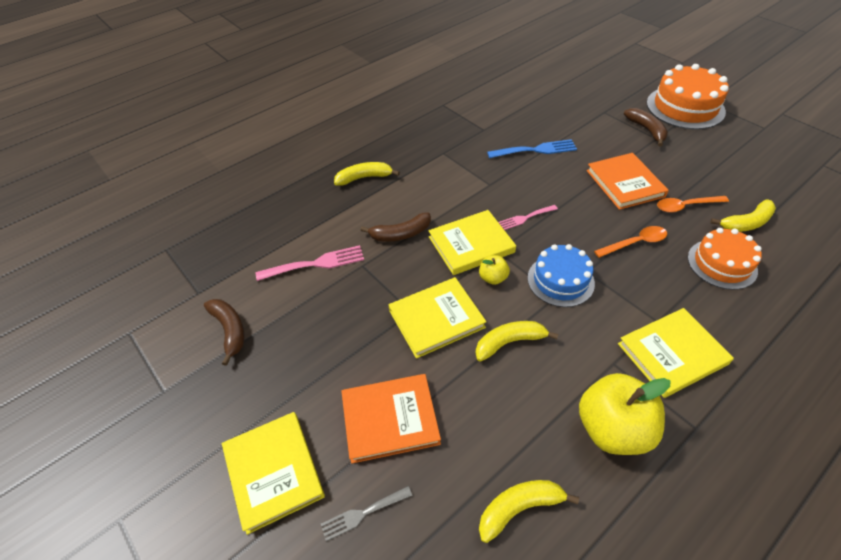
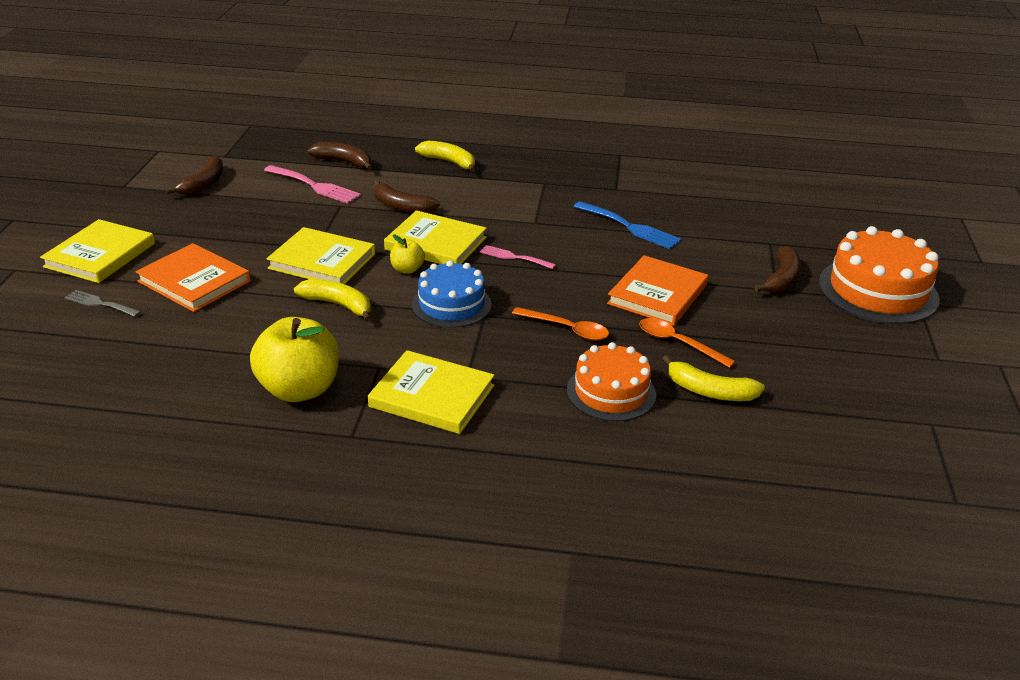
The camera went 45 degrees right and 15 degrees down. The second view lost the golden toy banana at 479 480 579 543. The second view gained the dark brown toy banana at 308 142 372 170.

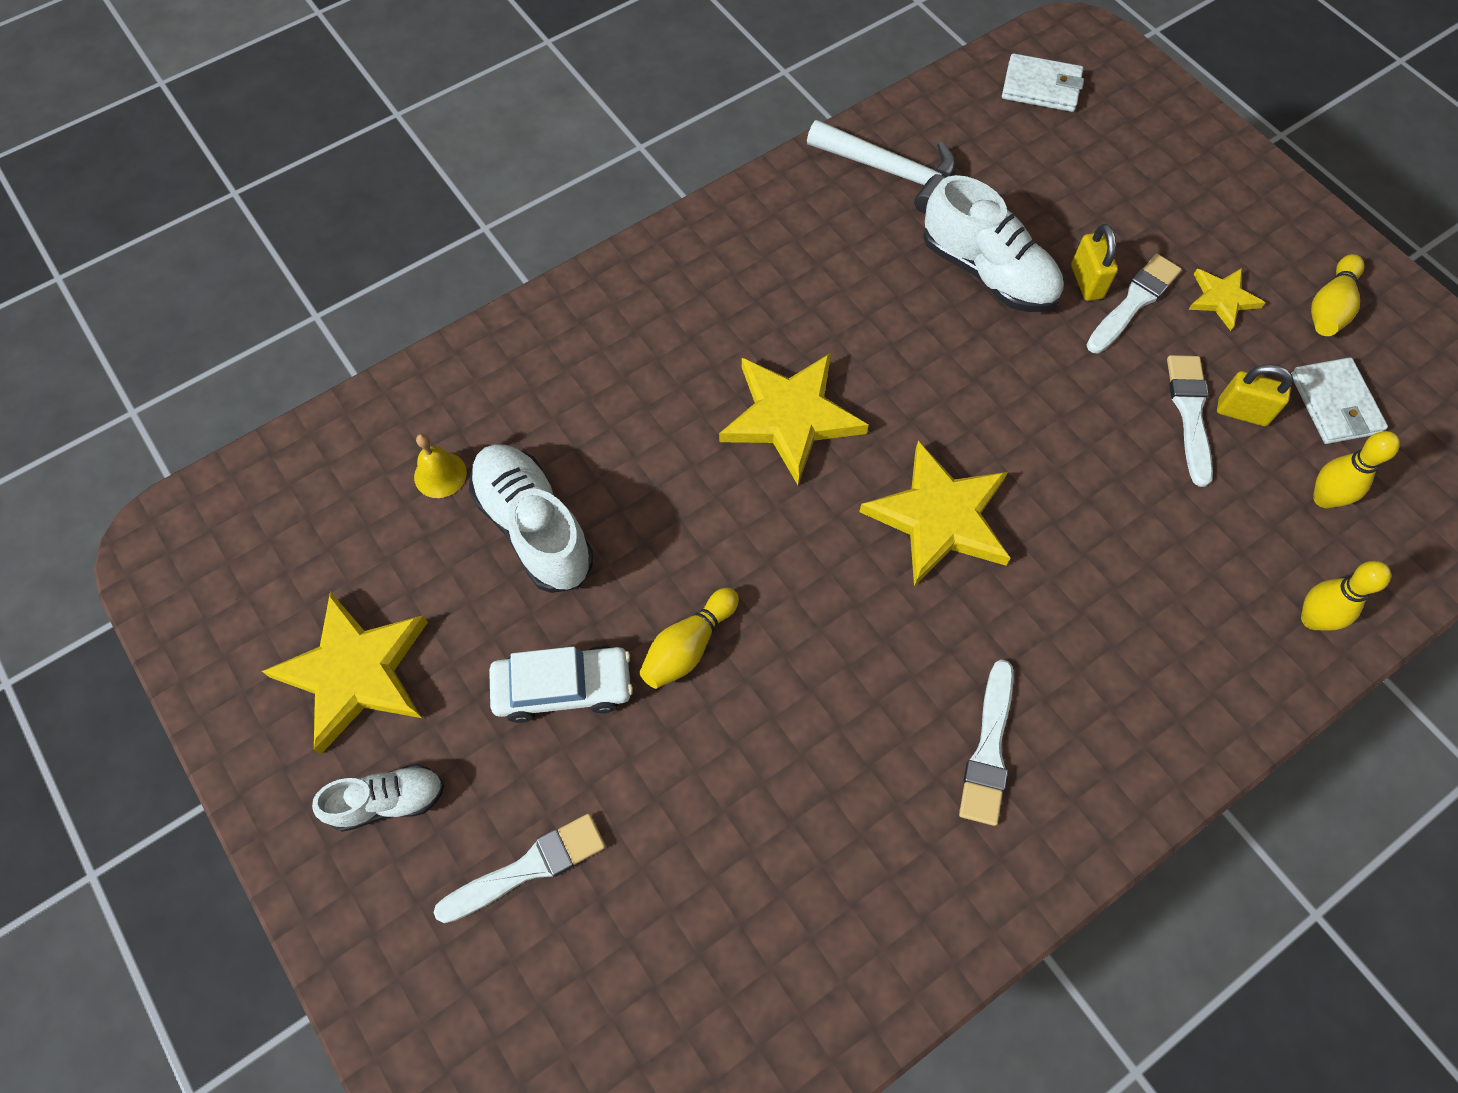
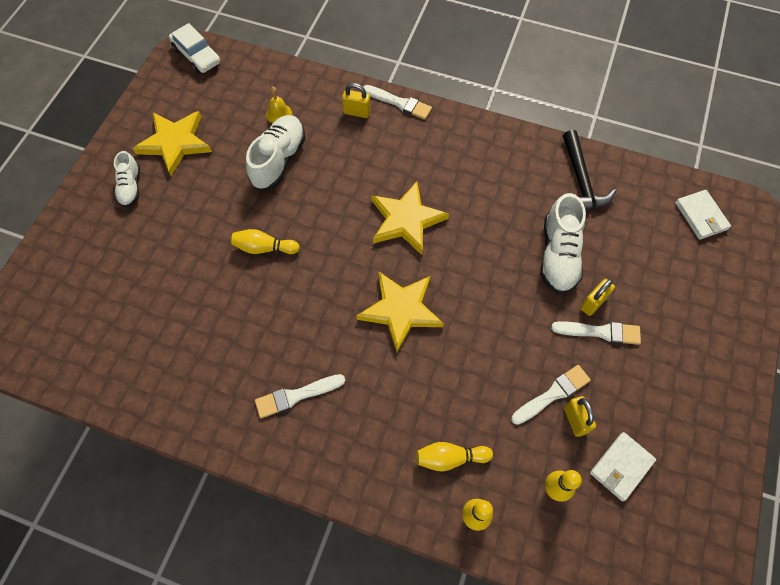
The camera went 55 degrees right and 0 degrees up. The white sneaker at 312 764 444 832 ended up facing another way, 45 degrees clockwise from before. The white brush ended up elsewhere, having gone from 433 813 606 923 to 363 85 432 120. The white toy car ended up elsewhere, having gone from 489 646 633 723 to 169 23 220 73. What was the white carpenter's hammer at 807 120 956 214 turned into the black carpenter's hammer at 563 130 616 210. The second view lost the golden five-pointed star at 1188 268 1265 331. The golden tenpin ended up elsewhere, having gone from 1311 254 1365 336 to 416 442 493 472. The second view gained the golden lock at 342 83 371 118.

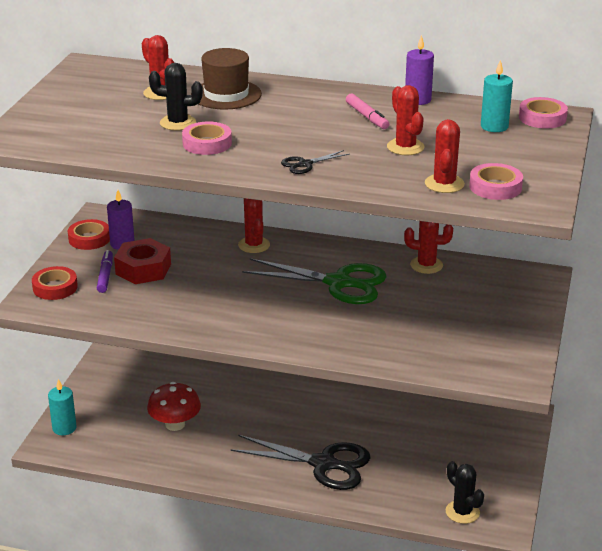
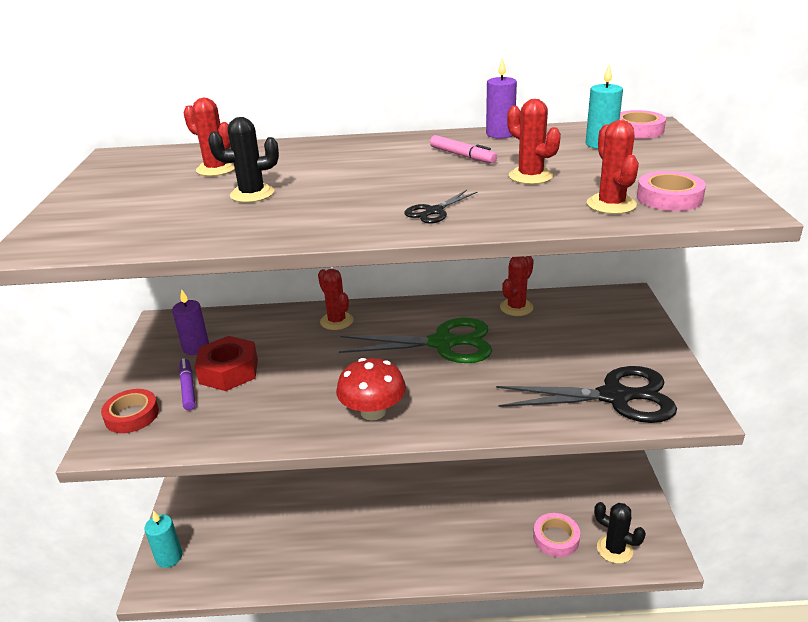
The camera went 15 degrees left and 0 degrees up. The second view lost the crimson tape at 68 219 110 250. The crimson toadstool ended up elsewhere, having gone from 147 382 201 431 to 336 358 406 421. The rosy tape ended up elsewhere, having gone from 182 122 232 155 to 533 513 580 557. The second view lost the dark brown top hat at 191 48 262 110. The black pair of scissors ended up elsewhere, having gone from 231 435 371 490 to 496 366 677 423. The crimson cactus at 404 221 453 274 ended up facing another way, 45 degrees counterclockwise from before.

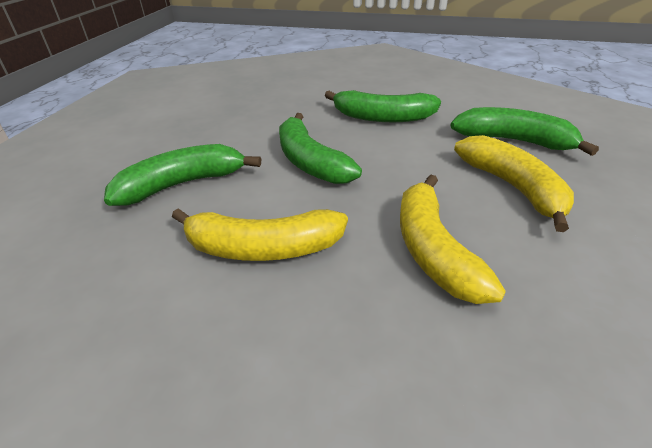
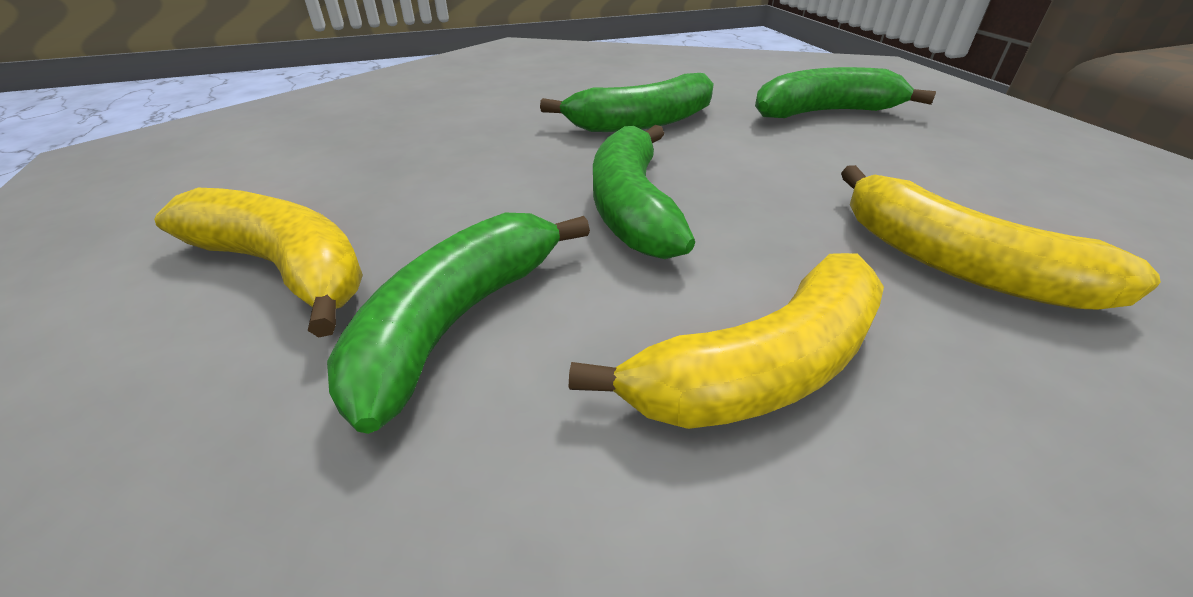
The camera went 35 degrees left and 0 degrees up. The emerald toy banana at 279 113 362 184 ended up facing another way, 60 degrees clockwise from before. The golden toy banana ended up elsewhere, having gone from 454 135 574 232 to 154 188 363 338.

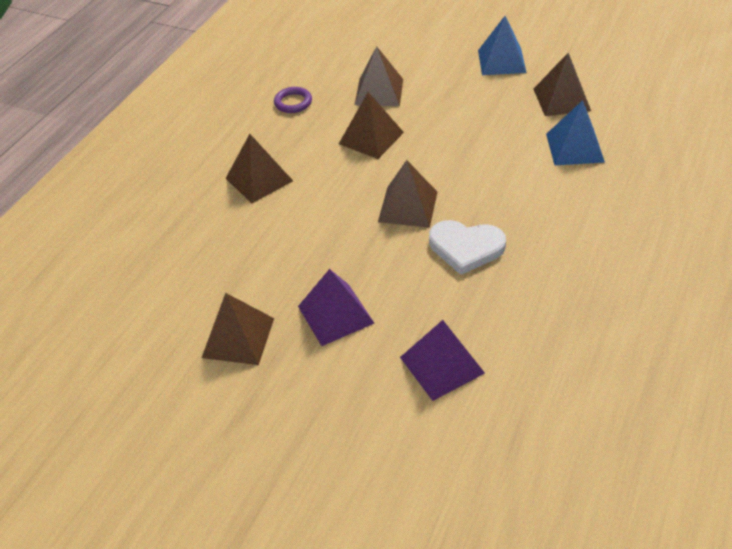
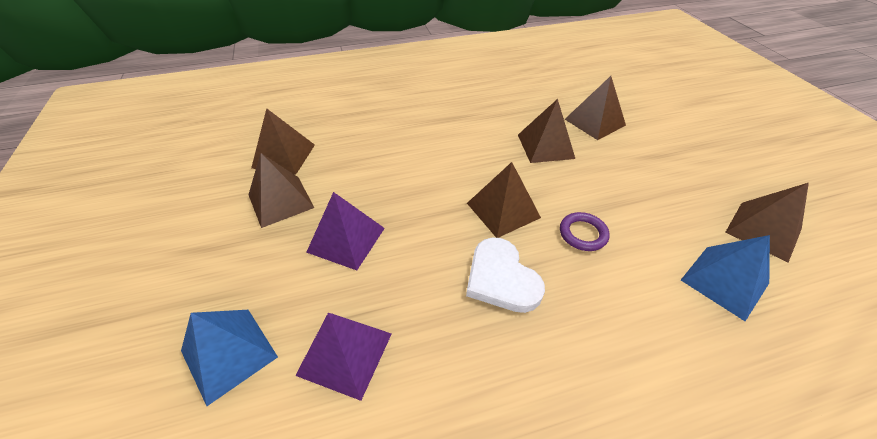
The camera went 45 degrees right and 0 degrees up. The dark brown solid pyramid ended up elsewhere, having gone from 226 134 293 203 to 251 108 315 174. The violet ring ended up elsewhere, having gone from 274 87 312 113 to 560 212 609 251. The royal blue solid pyramid ended up elsewhere, having gone from 478 16 526 75 to 181 310 278 406.

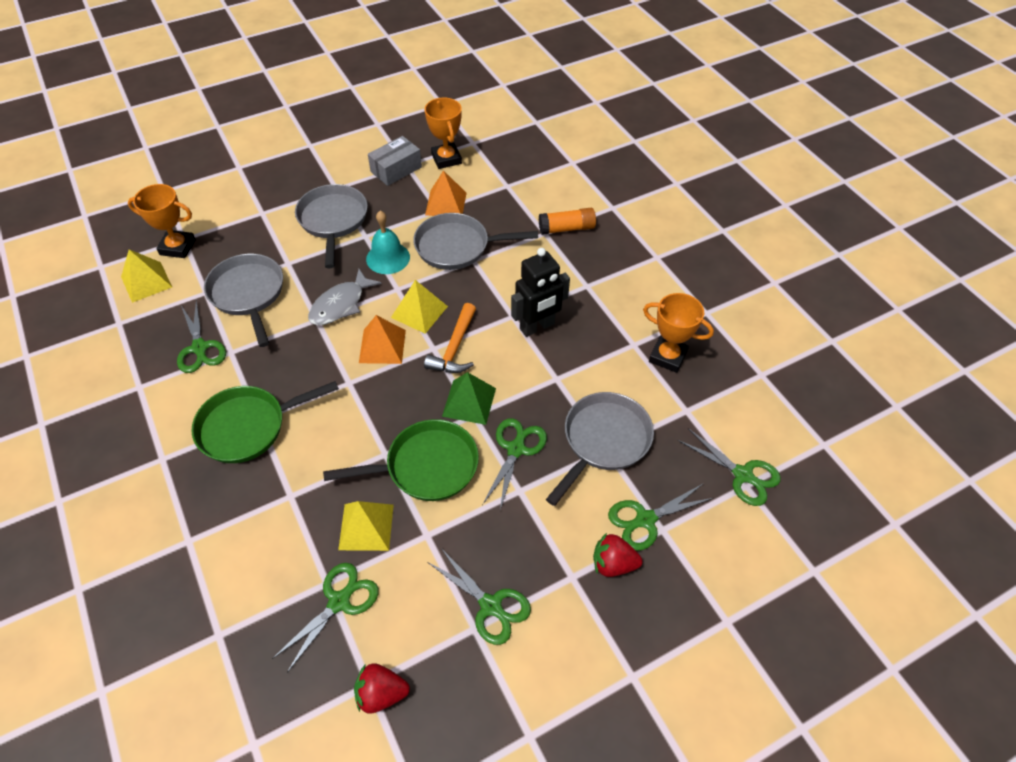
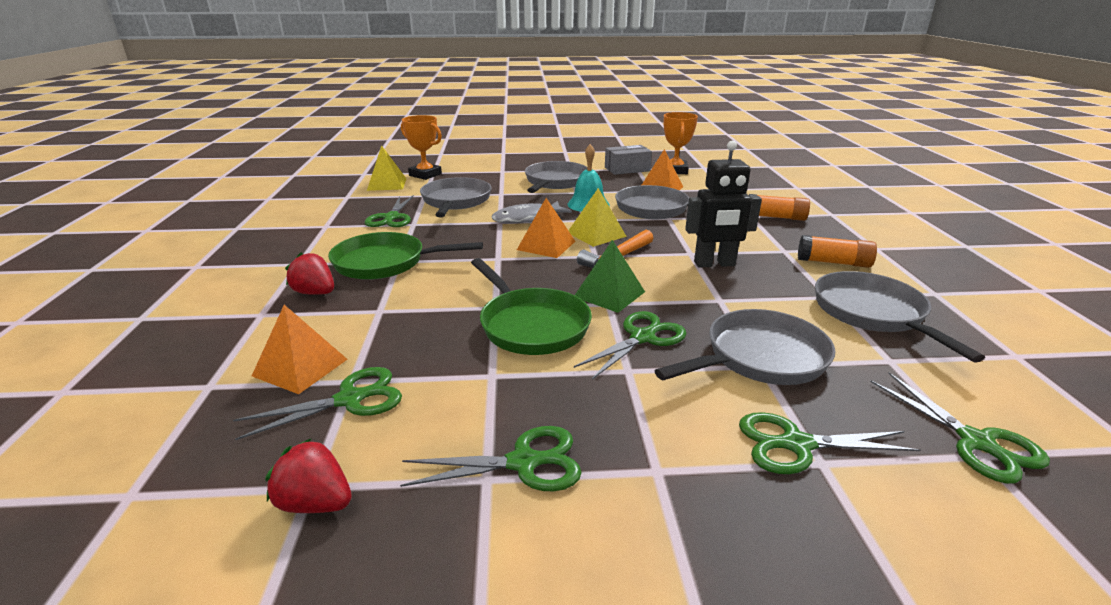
The camera went 25 degrees right and 25 degrees down. The emerald frying pan at 323 419 479 501 ended up facing another way, 45 degrees clockwise from before. The second view lost the golden solid pyramid at 338 501 394 551. The emerald pair of scissors at 427 548 531 645 ended up facing another way, 75 degrees counterclockwise from before. The crimson toy strawberry ended up elsewhere, having gone from 593 533 643 577 to 285 252 334 295. Where the bright orange trophy stood at 643 293 714 373, the gray frying pan came to stand at 815 271 985 363. The second view gained the bright orange solid pyramid at 252 305 347 394. The second view gained the bright orange glue stick at 798 235 877 268.

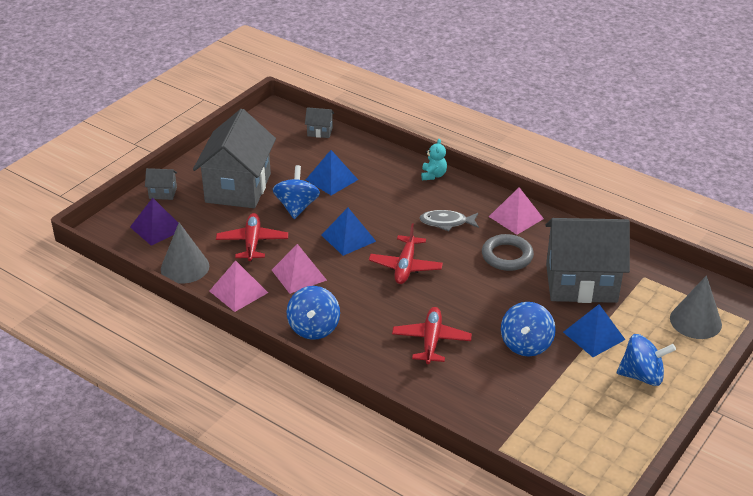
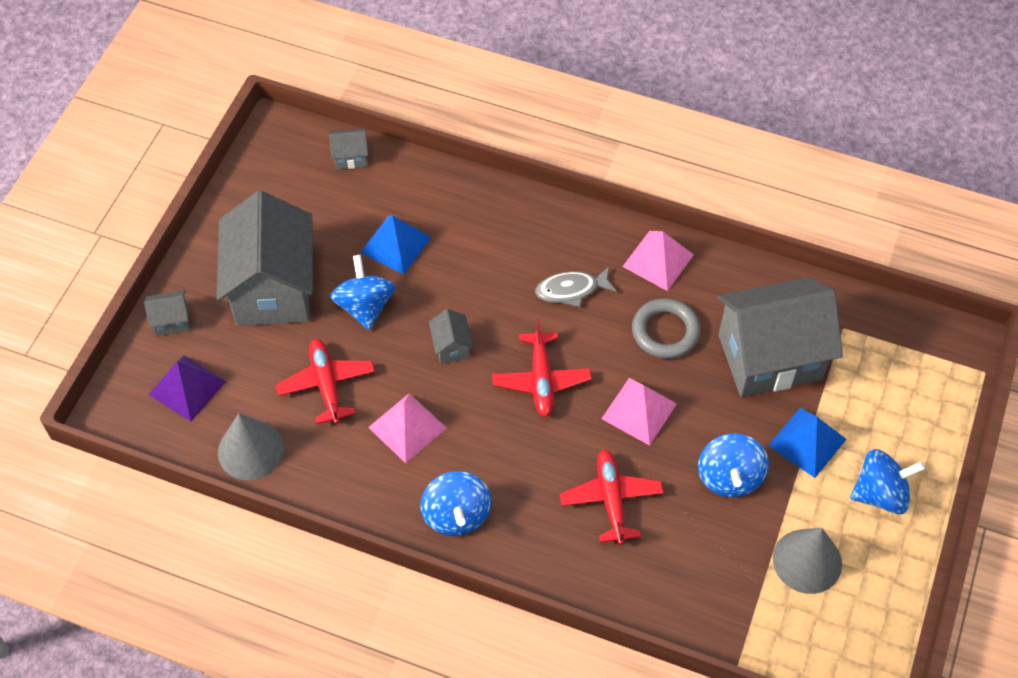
The camera went 15 degrees left and 20 degrees up. The rosy solid pyramid ended up elsewhere, having gone from 209 260 268 312 to 602 378 677 446. Where the royal blue solid pyramid stood at 322 208 376 256, the gray house came to stand at 429 309 473 364. The second view lost the teal stuffed bear at 421 139 447 180. The gray cone shape ended up elsewhere, having gone from 670 275 722 339 to 773 528 842 594.

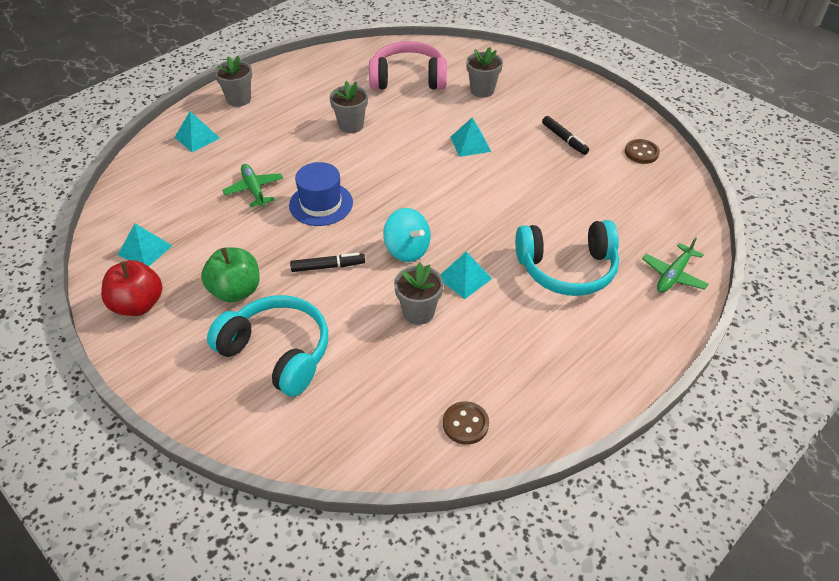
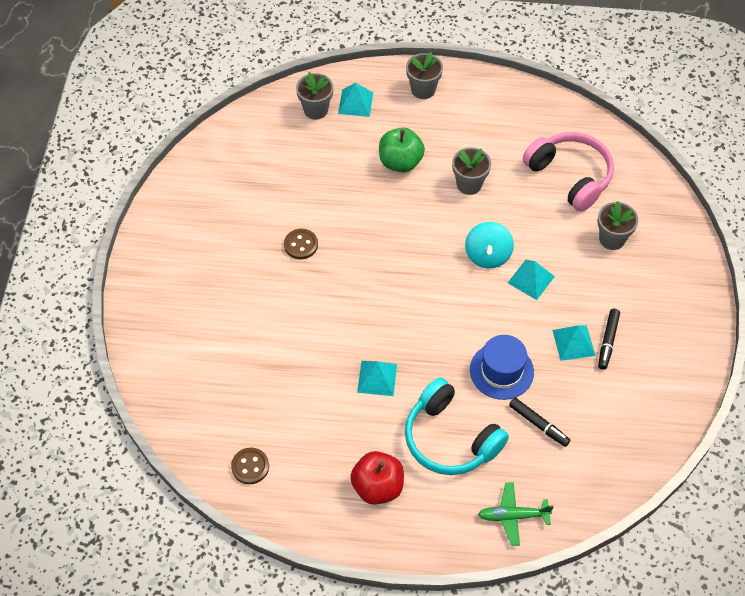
The camera went 50 degrees right and 10 degrees up. The crimson toy apple ended up elsewhere, having gone from 101 260 162 316 to 350 451 404 505. The teal solid pyramid ended up elsewhere, having gone from 118 223 173 267 to 552 325 595 361. The emerald toy apple ended up elsewhere, having gone from 201 247 260 302 to 379 127 425 172. The second view lost the teal over-ear headphones at 207 295 328 397. The second view lost the emerald toy plane at 222 164 283 207. The royal blue top hat ended up elsewhere, having gone from 289 162 353 226 to 470 335 534 400. The black marker ended up elsewhere, having gone from 290 253 365 272 to 509 398 570 447. The teal whirligig ended up elsewhere, having gone from 383 208 430 262 to 465 222 514 268. The gray potted plant ended up elsewhere, having gone from 394 262 443 325 to 296 72 334 120. The dark brown button ended up elsewhere, having gone from 625 139 660 164 to 284 229 318 259.

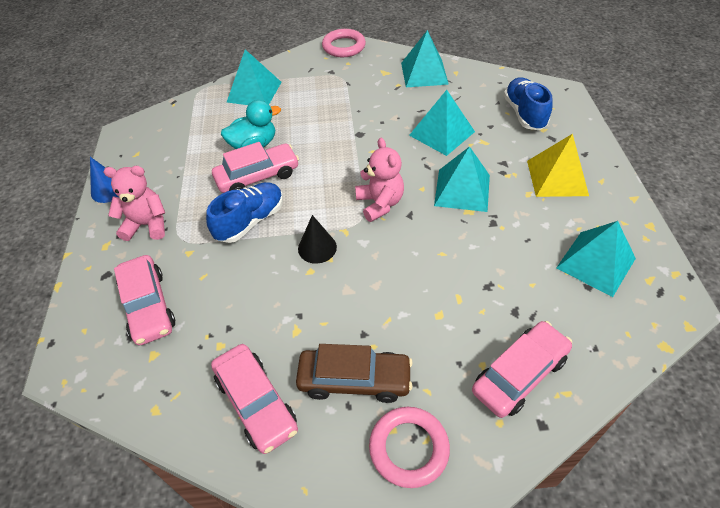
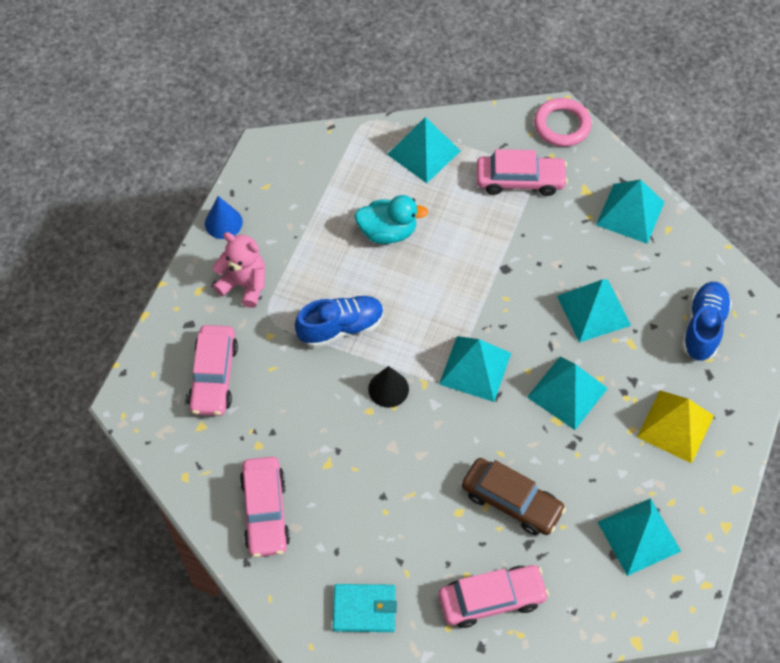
The camera went 25 degrees right and 10 degrees up. The rosy toy car ended up elsewhere, having gone from 212 142 299 193 to 476 149 568 196. The dark brown toy car ended up elsewhere, having gone from 296 344 413 403 to 462 458 566 535. Where the rosy stuffed bear stood at 355 138 404 222, the teal solid pyramid came to stand at 439 336 511 402. Where the rosy ring stood at 369 407 450 488, the teal wallet came to stand at 333 584 397 632.

